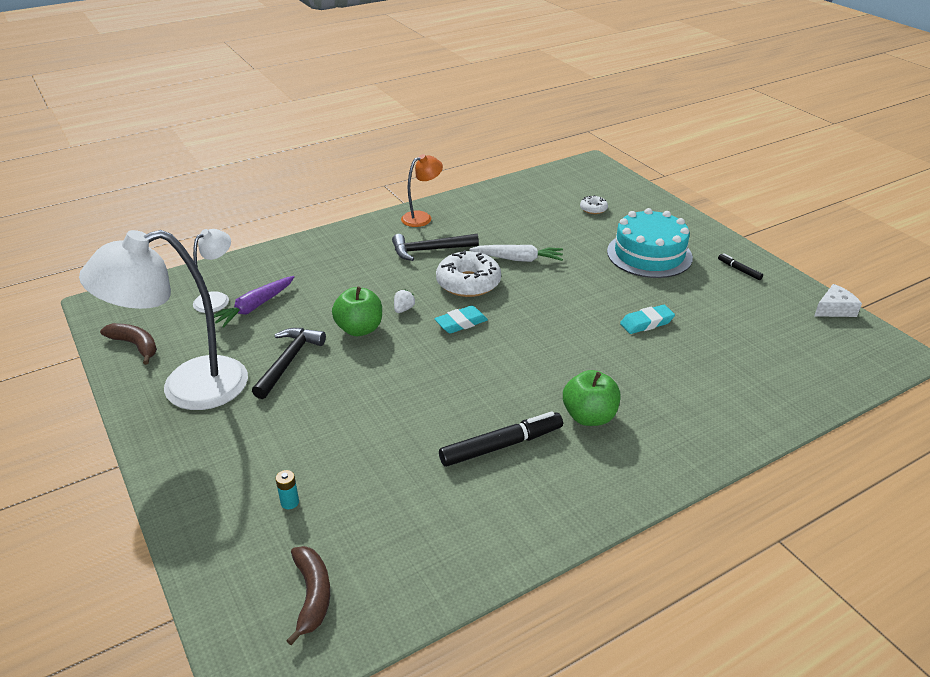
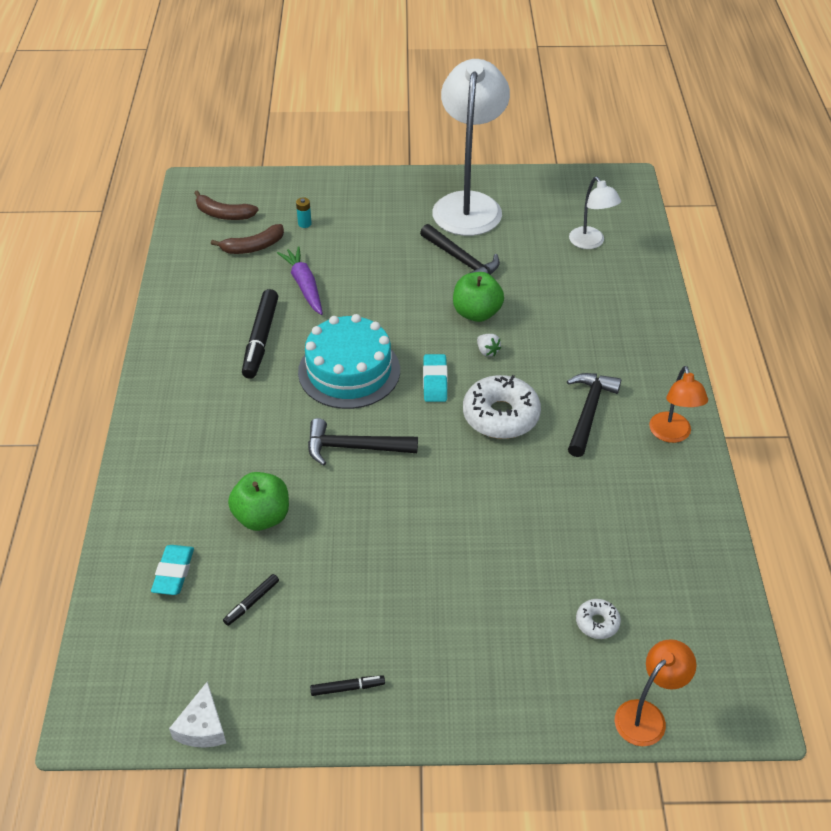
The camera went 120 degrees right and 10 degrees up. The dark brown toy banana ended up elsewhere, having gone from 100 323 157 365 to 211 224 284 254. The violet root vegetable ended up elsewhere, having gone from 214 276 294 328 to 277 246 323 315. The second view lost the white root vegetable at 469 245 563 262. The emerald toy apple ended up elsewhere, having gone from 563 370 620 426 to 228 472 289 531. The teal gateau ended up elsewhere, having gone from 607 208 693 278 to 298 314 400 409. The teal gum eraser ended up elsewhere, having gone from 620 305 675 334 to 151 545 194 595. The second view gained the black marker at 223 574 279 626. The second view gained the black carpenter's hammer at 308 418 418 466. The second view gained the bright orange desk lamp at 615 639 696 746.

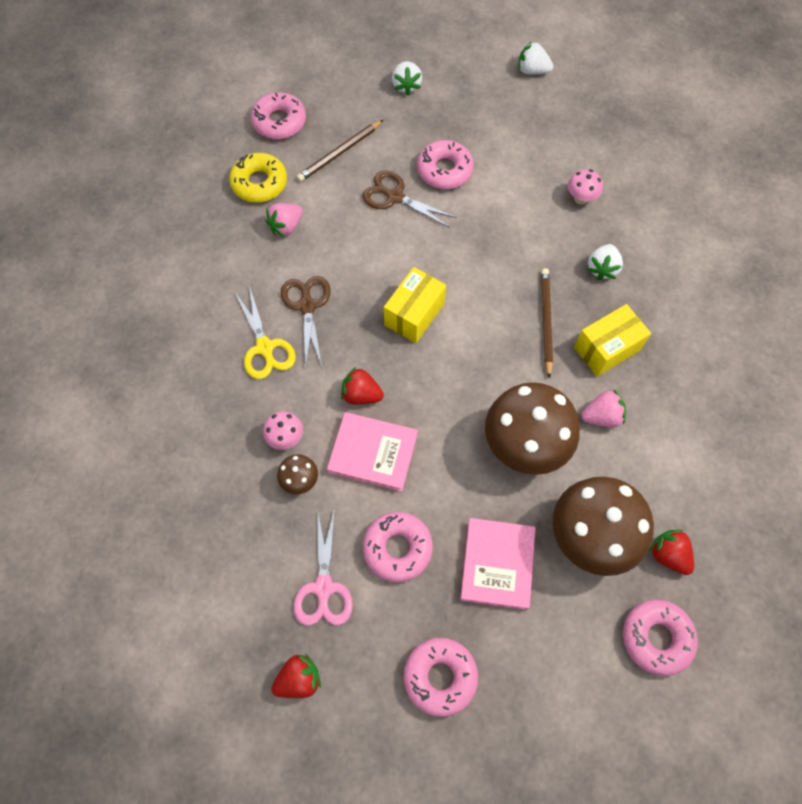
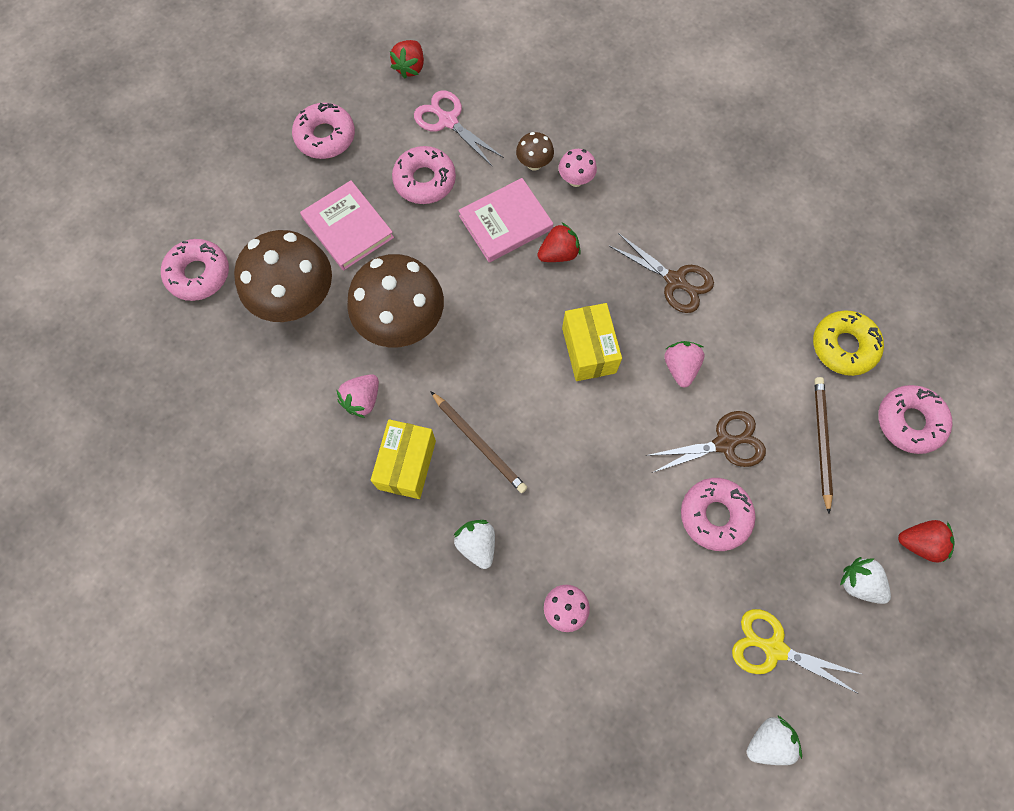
The camera went 135 degrees right and 5 degrees up. The golden pair of scissors ended up elsewhere, having gone from 236 286 296 379 to 732 609 861 694. The rosy toy strawberry ended up elsewhere, having gone from 266 203 303 237 to 664 341 704 388. The crimson toy strawberry ended up elsewhere, having gone from 649 530 694 575 to 898 520 955 563.

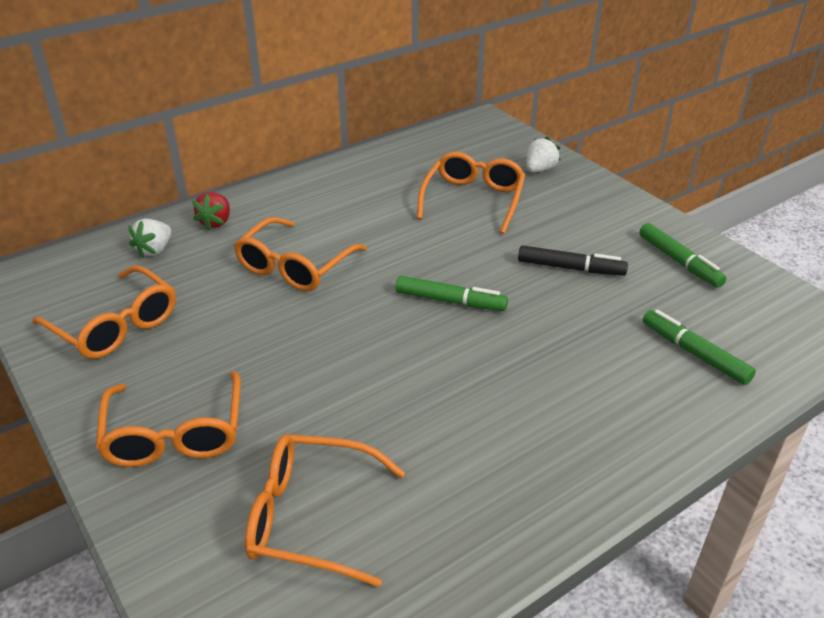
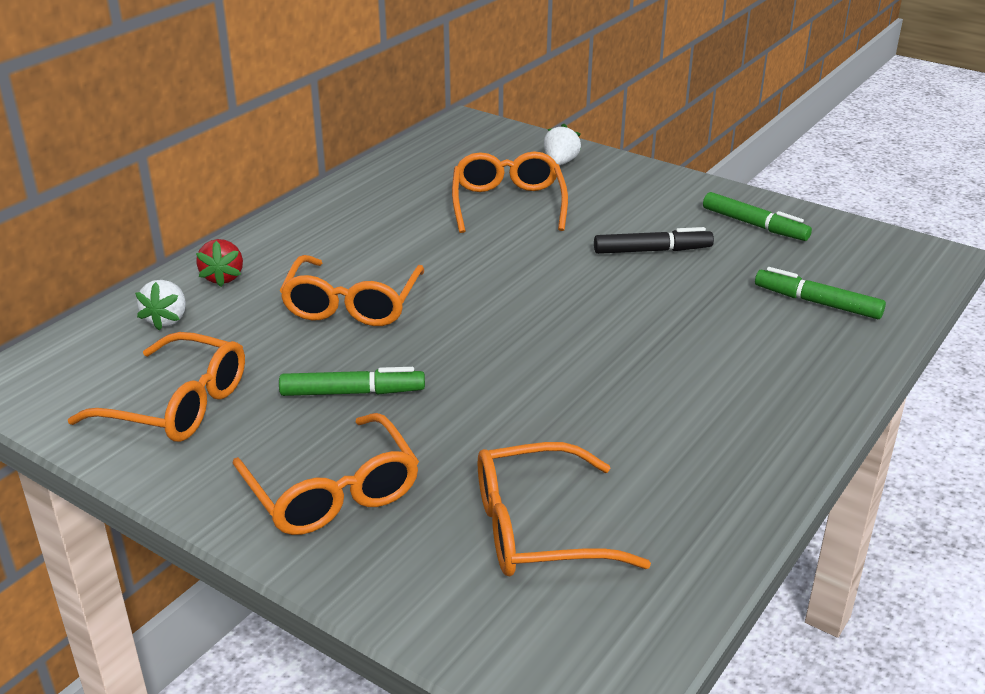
The camera went 20 degrees left and 5 degrees down. The emerald marker ended up elsewhere, having gone from 396 276 508 311 to 279 367 425 396.

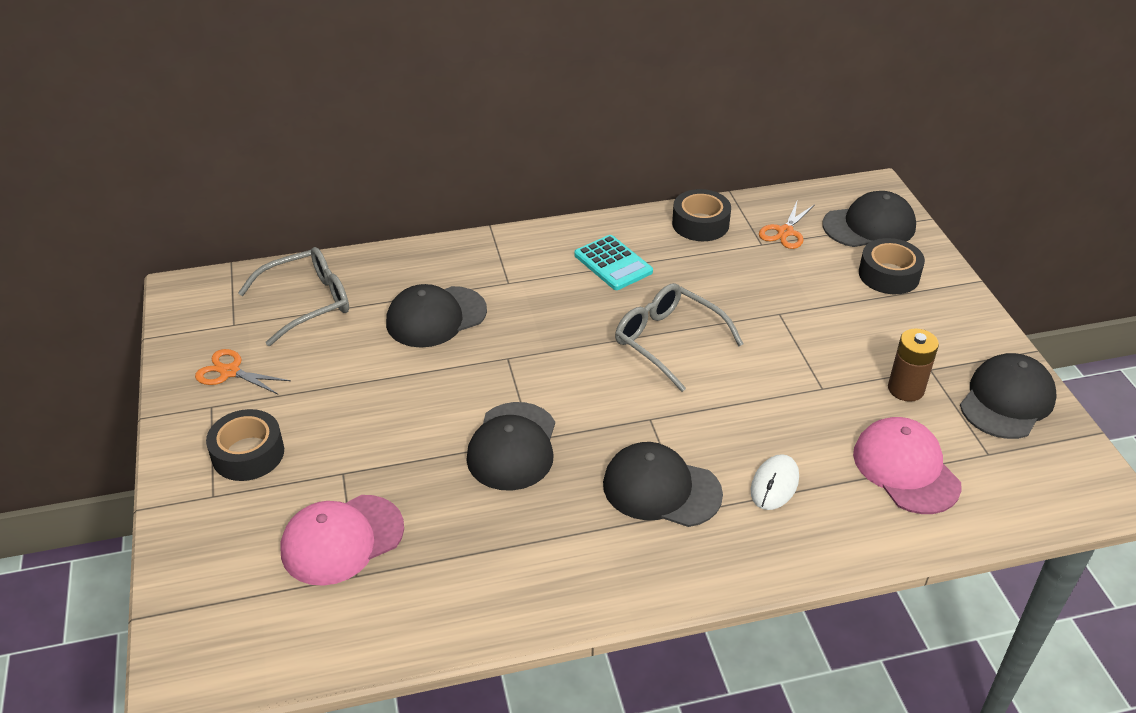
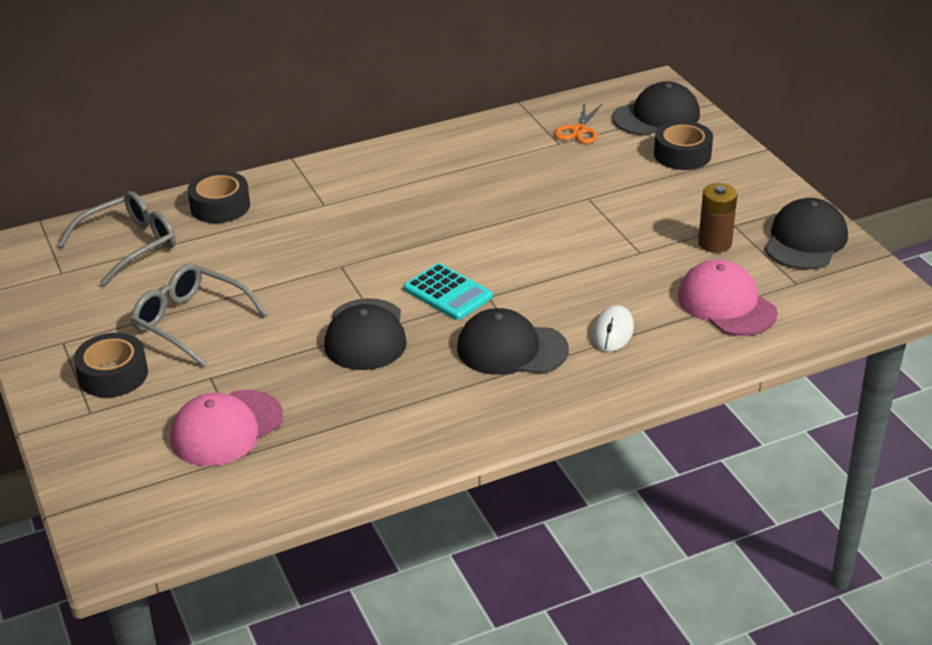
The camera went 10 degrees left and 5 degrees down. The second view lost the bright orange pair of scissors at 195 349 291 395. The second view lost the black cap at 386 284 487 348. The teal pocket calculator ended up elsewhere, having gone from 574 235 653 290 to 404 263 493 320. The gray eyeglasses ended up elsewhere, having gone from 615 283 743 392 to 131 263 268 367. The black tape ended up elsewhere, having gone from 672 189 731 241 to 187 171 250 223.

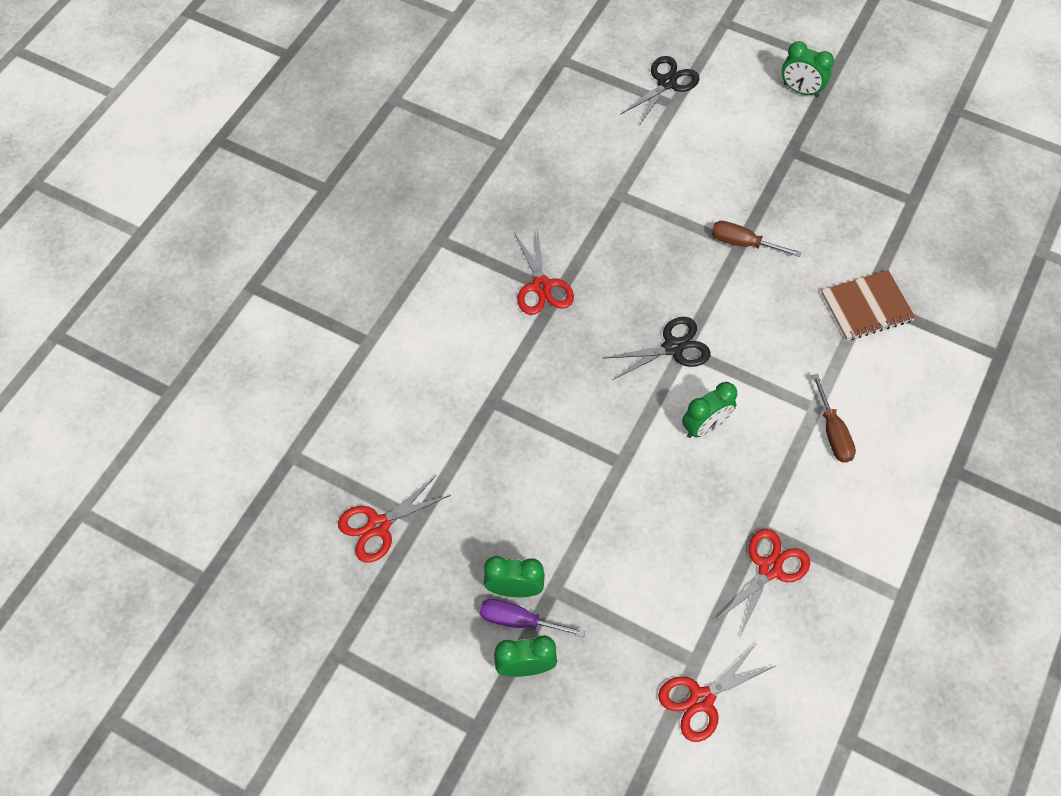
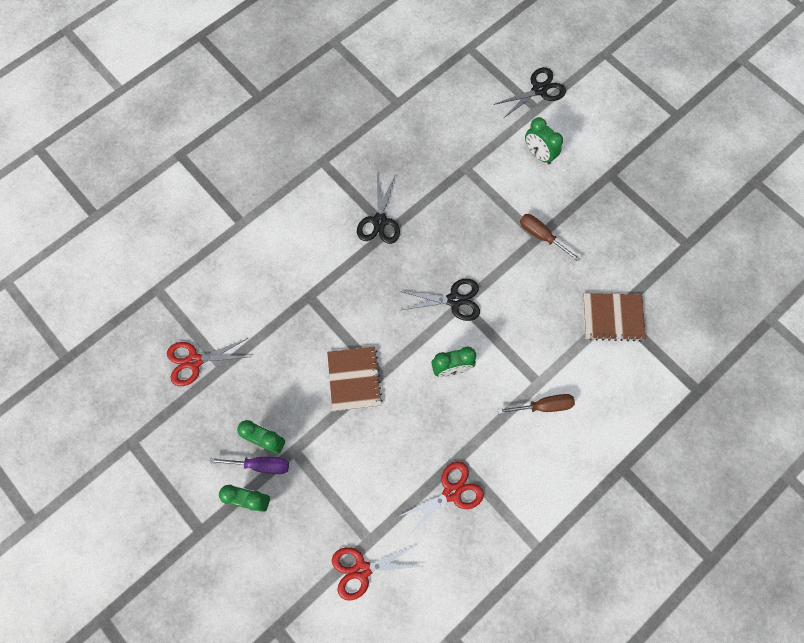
The camera went 20 degrees right and 10 degrees up. The violet flat screwdriver at 480 599 585 637 ended up facing another way, 150 degrees clockwise from before. What was the crimson pair of scissors at 514 228 574 315 turned into the black pair of scissors at 357 175 400 244. The emerald clock ended up elsewhere, having gone from 782 41 834 97 to 525 117 563 165. The dark brown flat screwdriver at 812 373 856 463 ended up facing another way, 105 degrees counterclockwise from before. The second view gained the dark brown notebook at 327 346 383 411.

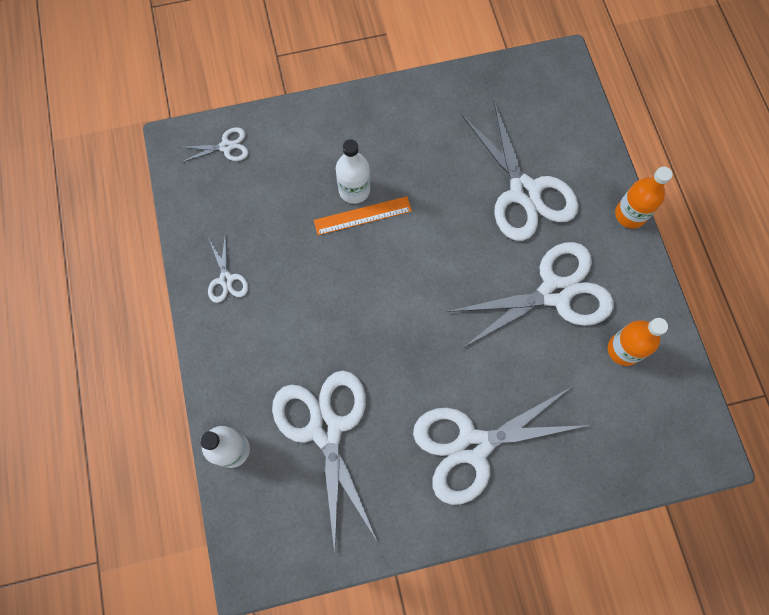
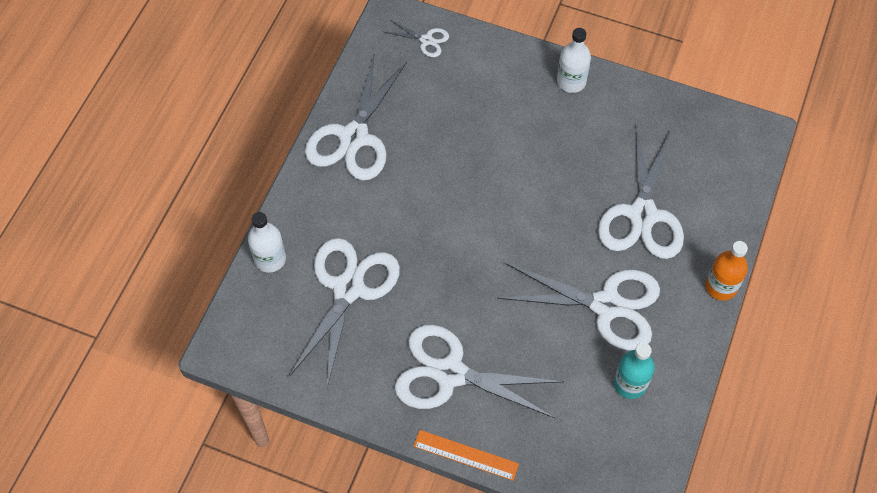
The camera went 35 degrees right and 10 degrees down. The size of the white pair of scissors at 208 235 248 303 changed by a factor of 2.20. The bright orange measuring stick ended up elsewhere, having gone from 314 196 412 235 to 413 430 519 481. The white flask ended up elsewhere, having gone from 336 139 370 204 to 557 28 591 93. What was the bright orange flask at 608 318 668 366 turned into the teal flask at 614 343 655 399.

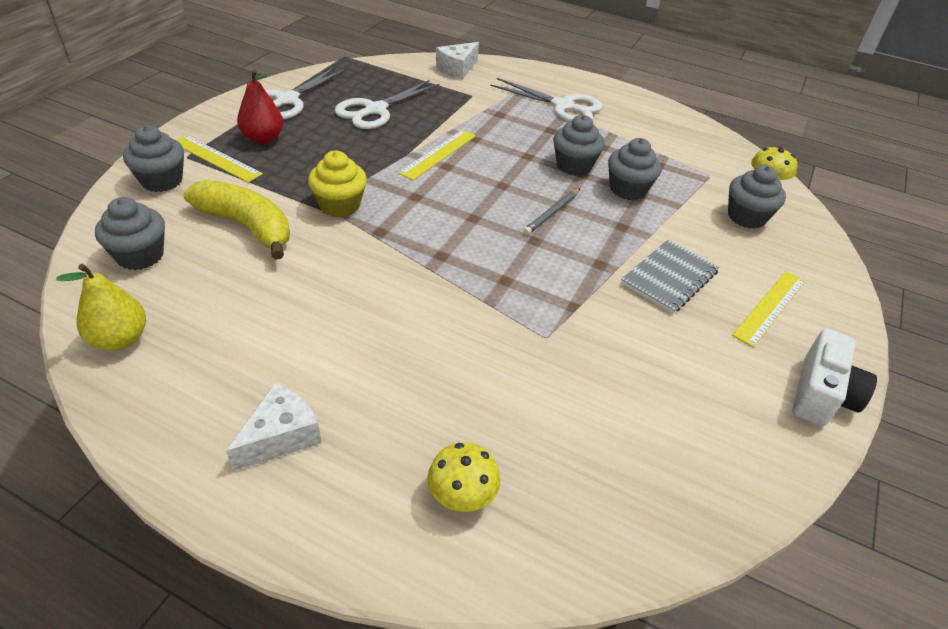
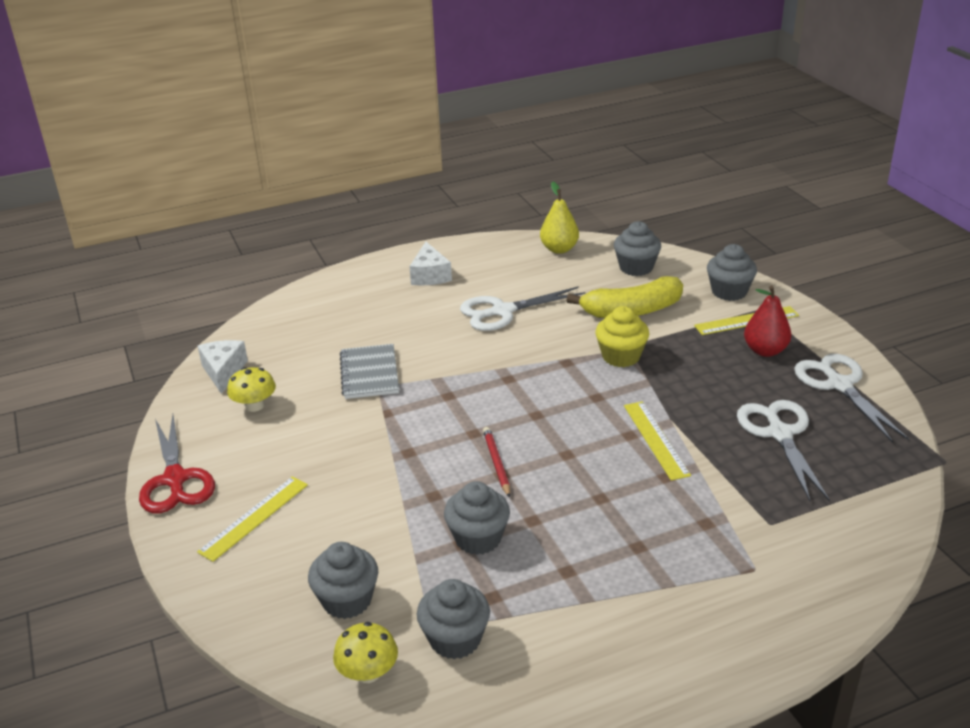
The camera went 135 degrees right and 10 degrees down. The golden toadstool ended up elsewhere, having gone from 427 442 501 512 to 227 367 276 412. The white piece of cheese ended up elsewhere, having gone from 436 42 479 79 to 198 340 248 394. The white pair of scissors ended up elsewhere, having gone from 490 78 602 122 to 460 286 586 331. What was the gray wooden pencil at 523 189 580 235 turned into the crimson wooden pencil at 483 427 510 498. The gray cupcake ended up elsewhere, having gone from 553 115 605 176 to 417 579 490 659. The gray notebook ended up elsewhere, having gone from 621 239 719 314 to 340 344 399 399. The golden measuring stick at 732 271 806 347 ended up facing another way, 45 degrees clockwise from before. Where the white photo camera stood at 792 328 877 426, the crimson pair of scissors came to stand at 139 414 215 513.

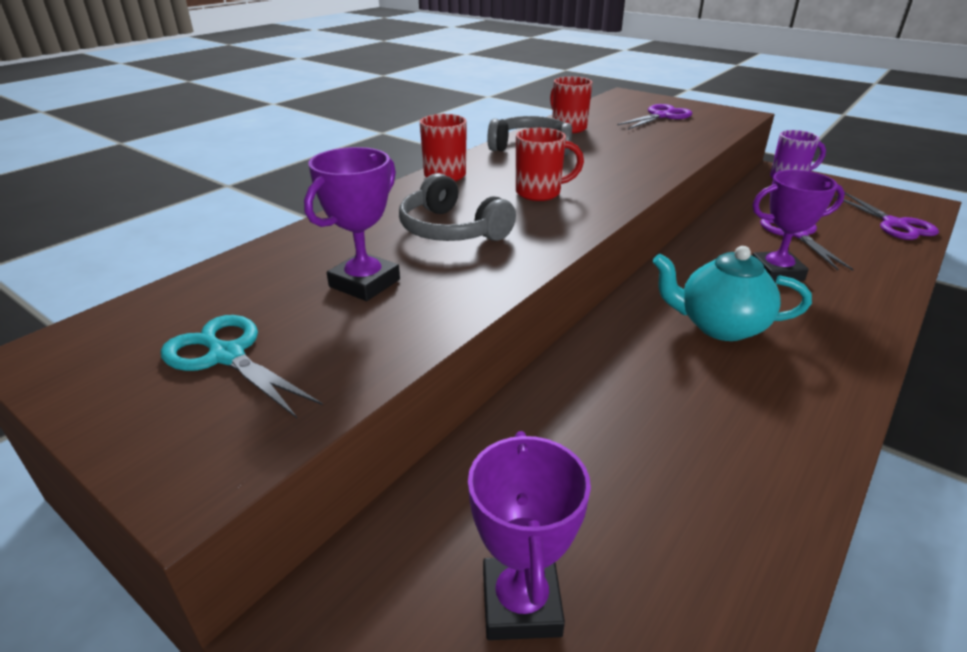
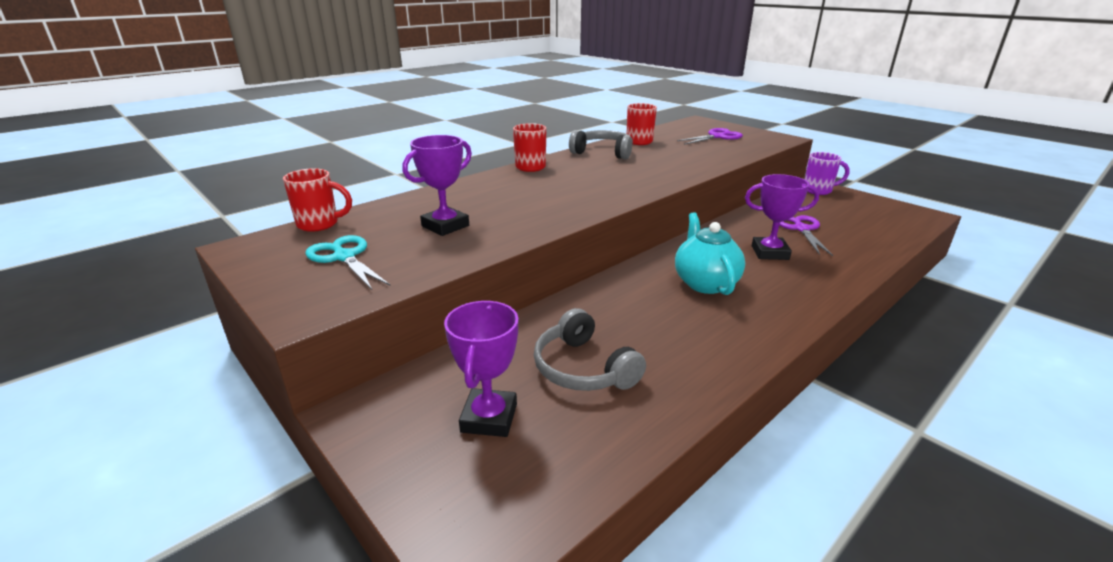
The camera went 10 degrees right and 5 degrees down. The gray over-ear headphones ended up elsewhere, having gone from 399 173 516 241 to 534 308 646 391. The crimson mug ended up elsewhere, having gone from 516 128 584 201 to 283 168 352 232. The teal china teapot at 653 246 812 341 ended up facing another way, 60 degrees clockwise from before. The second view lost the violet pair of scissors at 834 193 939 240.

